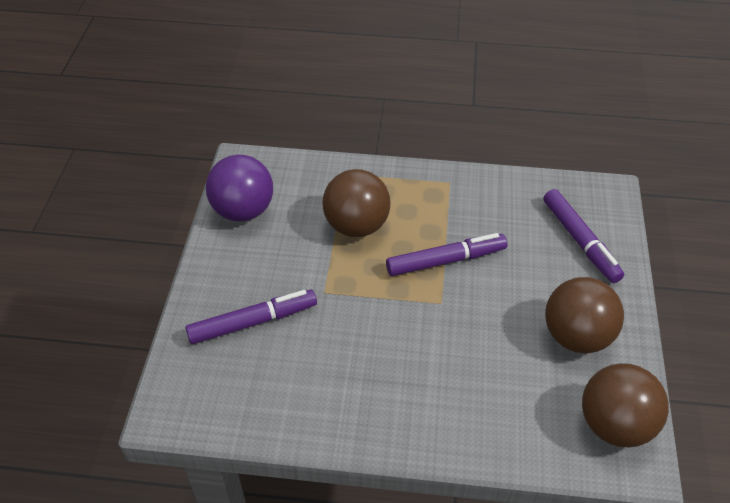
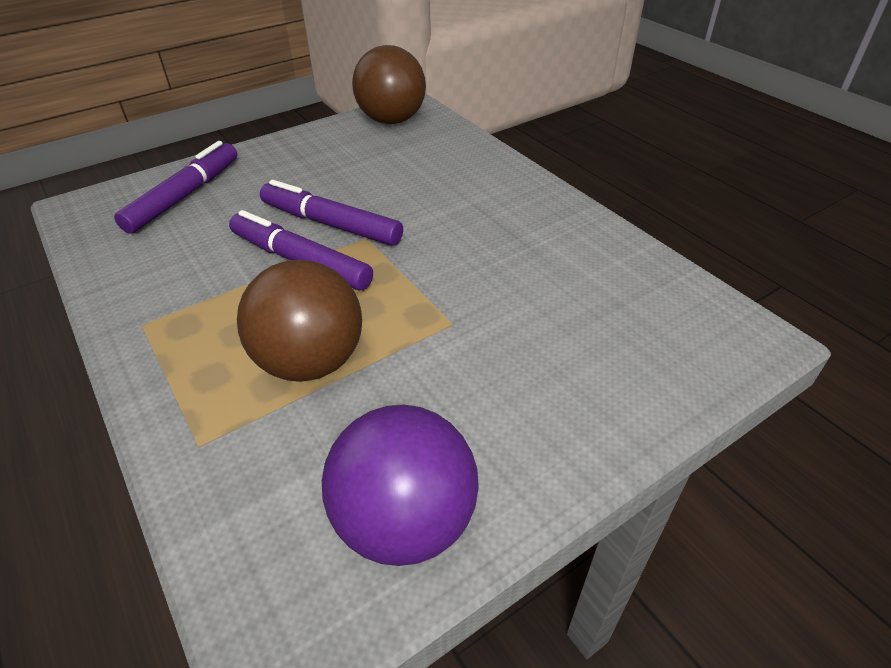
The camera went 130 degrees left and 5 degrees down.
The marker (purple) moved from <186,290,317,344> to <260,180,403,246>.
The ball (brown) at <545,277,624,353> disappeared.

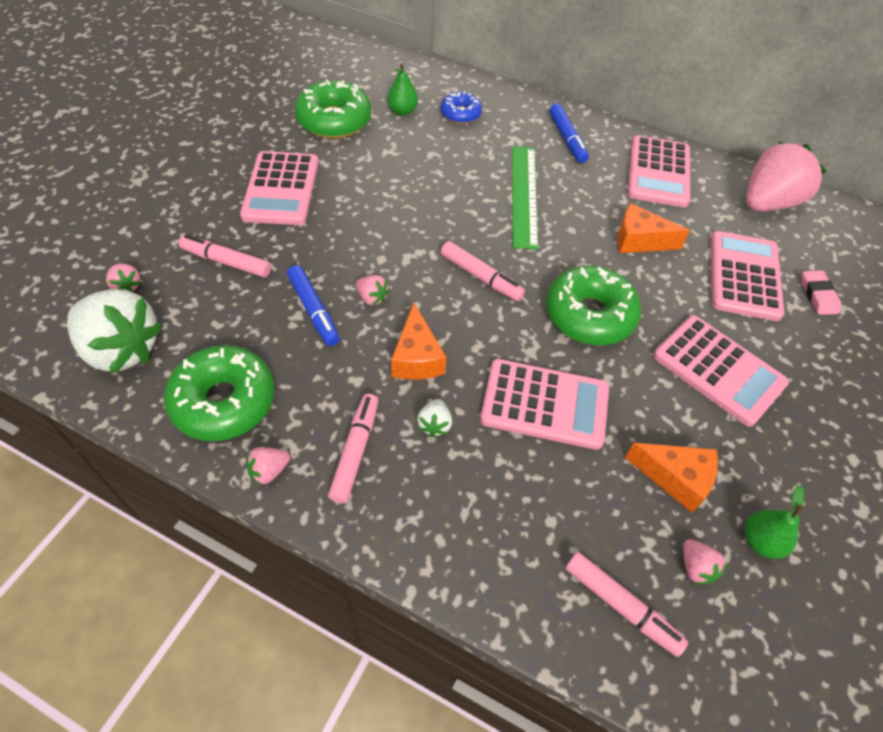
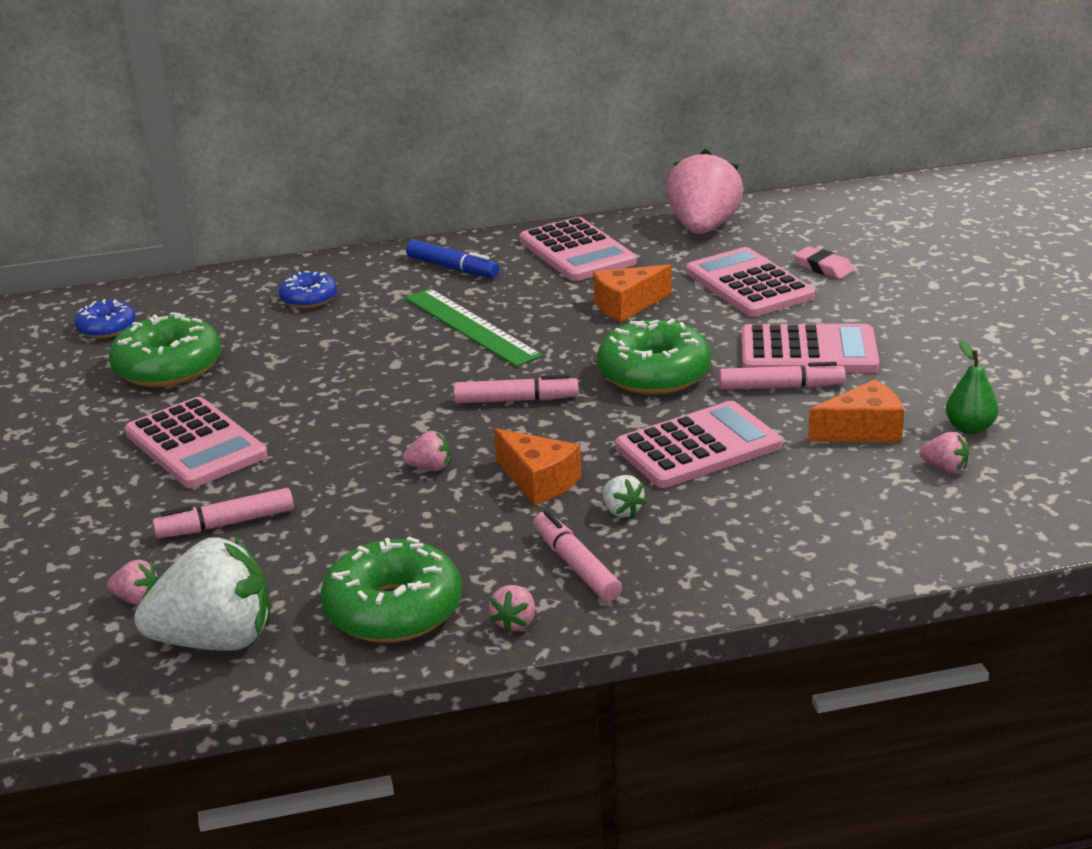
The camera went 35 degrees left and 25 degrees down.
The marker (blue) at <287,265,340,346> disappeared.
The pear (green) at <387,63,418,116> disappeared.
The marker (pink) moved from <565,552,688,657> to <719,362,845,390>.
The donut (blue) at <75,299,136,339> appeared.

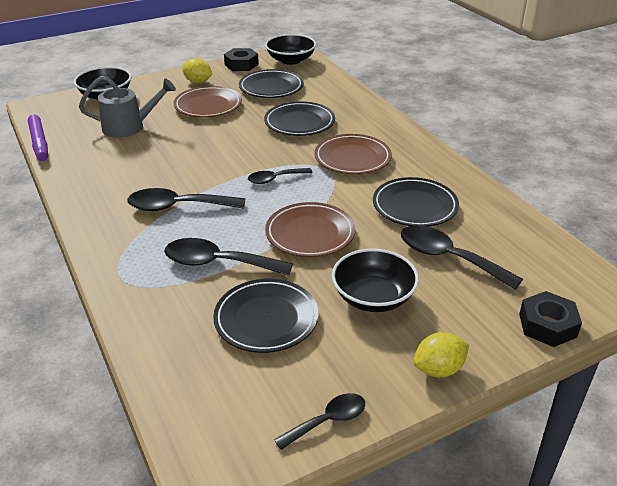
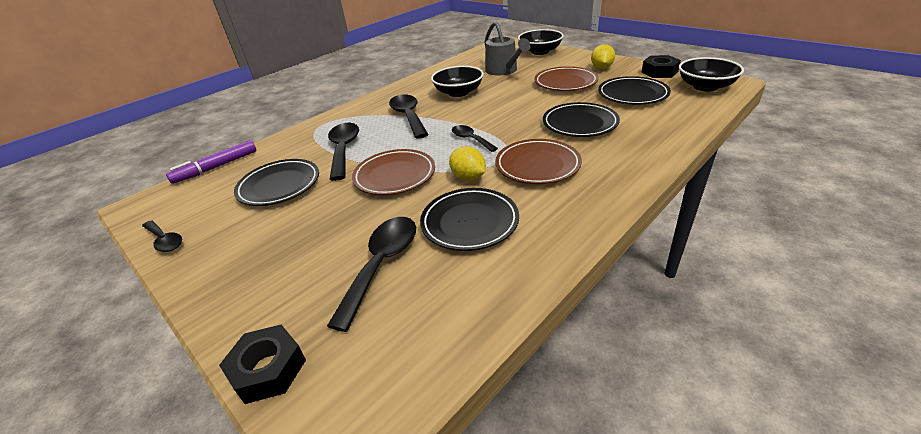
The camera went 75 degrees right and 0 degrees up.
The marker (purple) moved from <28,115,48,161> to <166,140,256,184>.
The bowl (black) moved from <332,248,419,312> to <431,66,484,97>.
The lemon (yellow) moved from <414,332,469,378> to <449,146,486,181>.

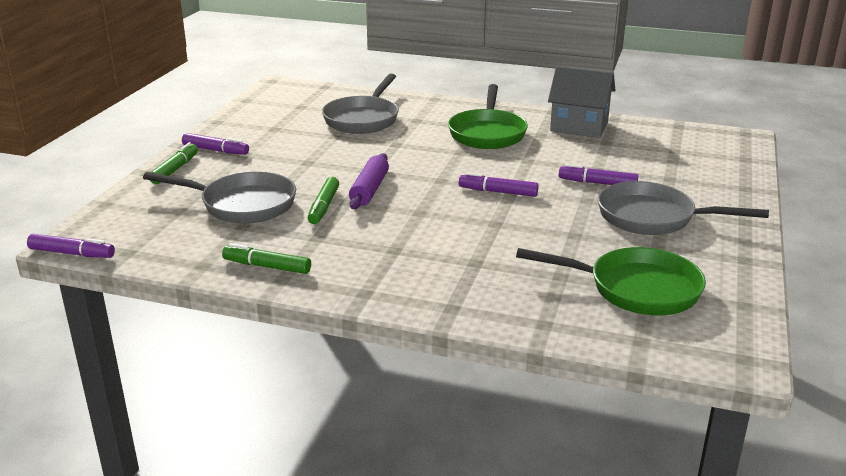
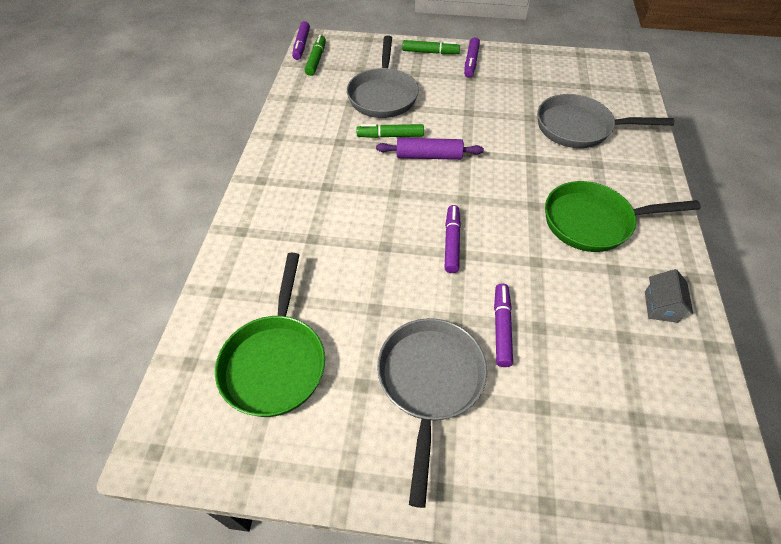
The camera went 80 degrees right and 25 degrees up.
The marker (green) moved from <222,243,311,274> to <305,35,326,76>.
The house (grey) at <548,66,616,138> changed to 0.52 times the size.

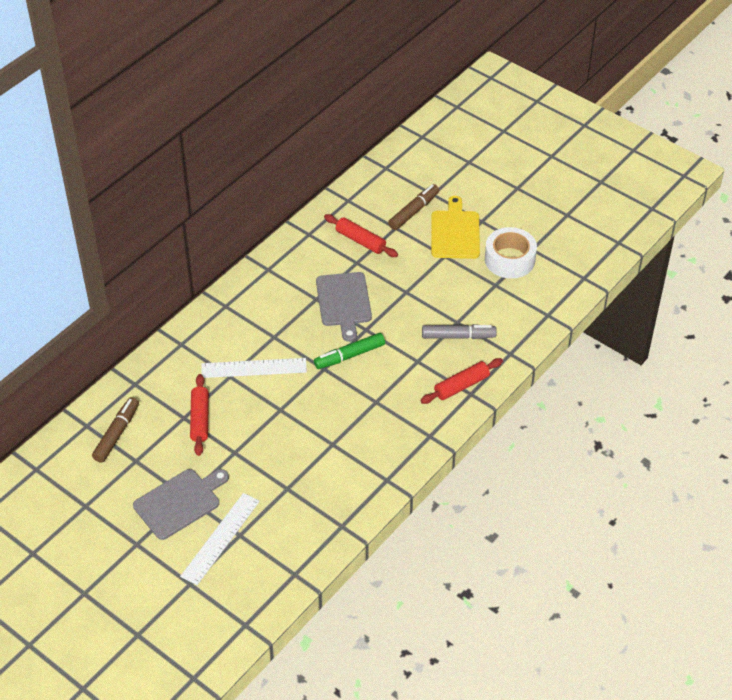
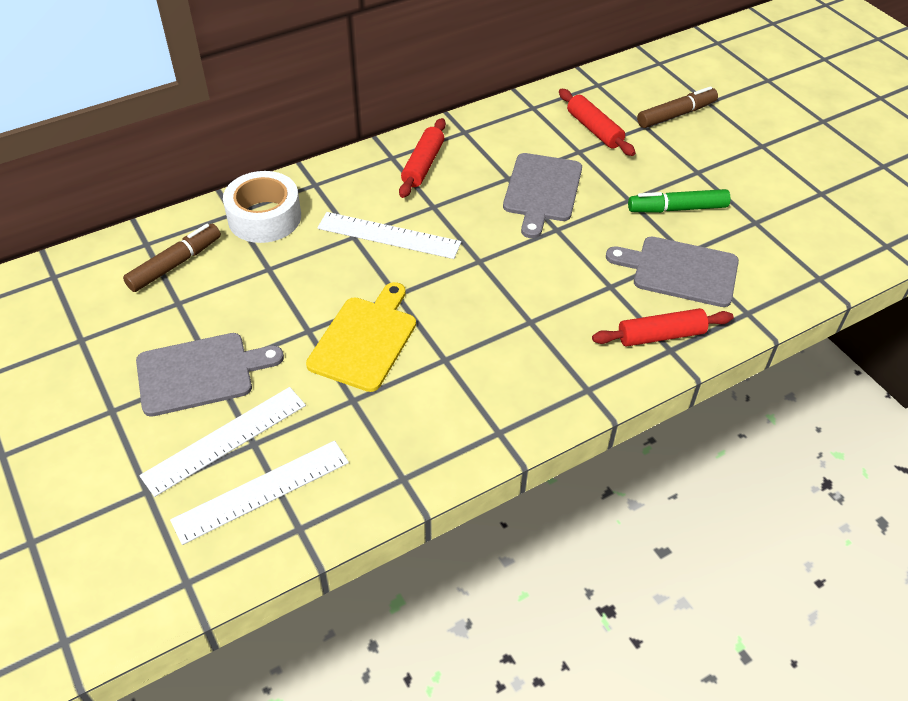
The camera went 20 degrees right and 0 degrees up.
The rolling pin (red) moved from <190,374,209,456> to <399,118,446,198>.
The marker (green) moved from <314,333,385,369> to <628,189,731,213>.
The marker (grey) at <422,324,497,339> was replaced by the cutting board (grey) at <606,237,739,307>.
The cutting board (yellow) moved from <431,196,480,259> to <306,282,416,392>.
The tape (white) moved from <485,227,537,279> to <223,171,301,243>.
The ruler (white) at <170,441,349,545> appeared.

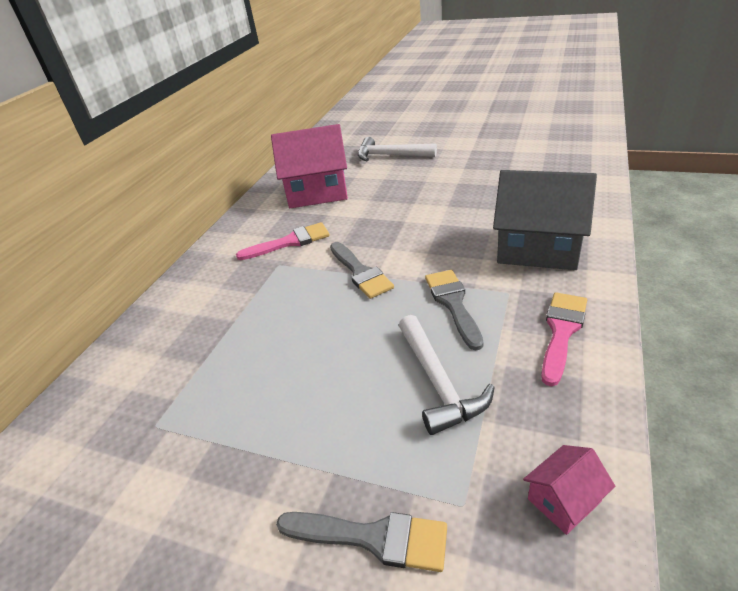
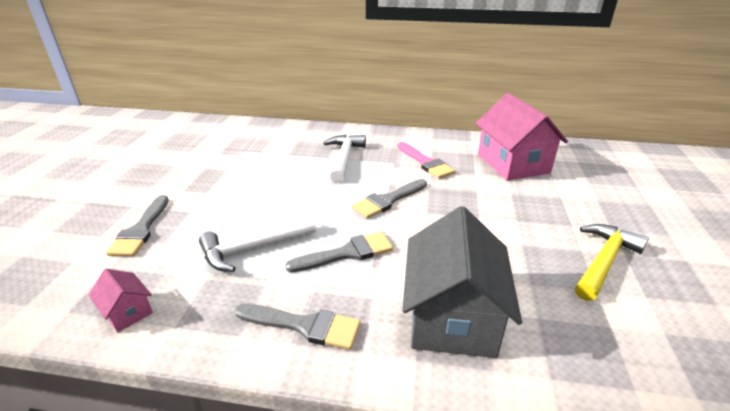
The camera went 75 degrees right and 5 degrees down.
The hammer (white) moved from <358,137,437,161> to <324,135,366,183>.
The brush (pink) at <541,292,587,386> became the brush (grey) at <235,304,360,350>.
The hammer (yellow) at <575,224,649,301> appeared.

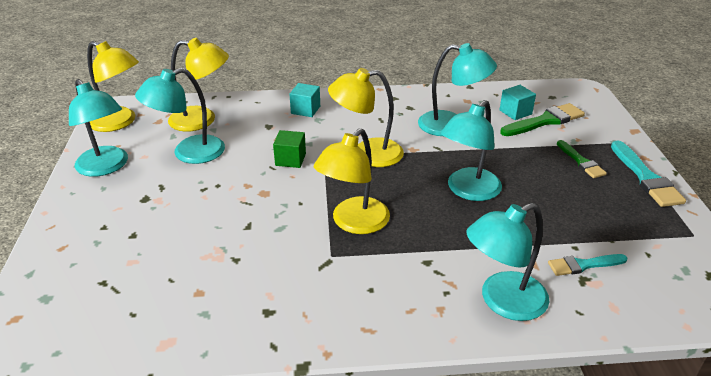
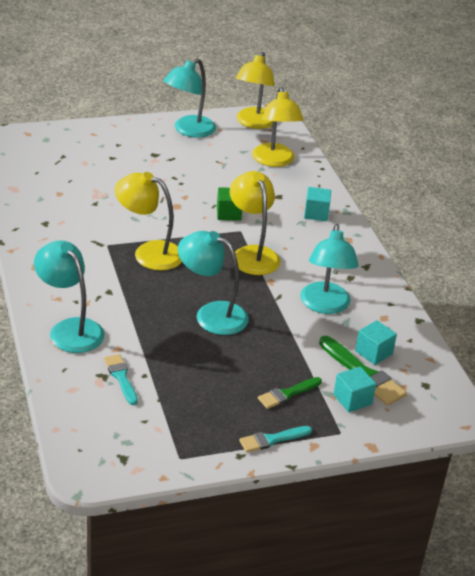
The camera went 75 degrees right and 0 degrees up.
The lamp (turquoise) at <135,68,225,164> disappeared.
The brush (turquoise) at <611,141,686,207> changed to 0.63 times the size.
The cube (turquoise) at <333,366,376,412> appeared.

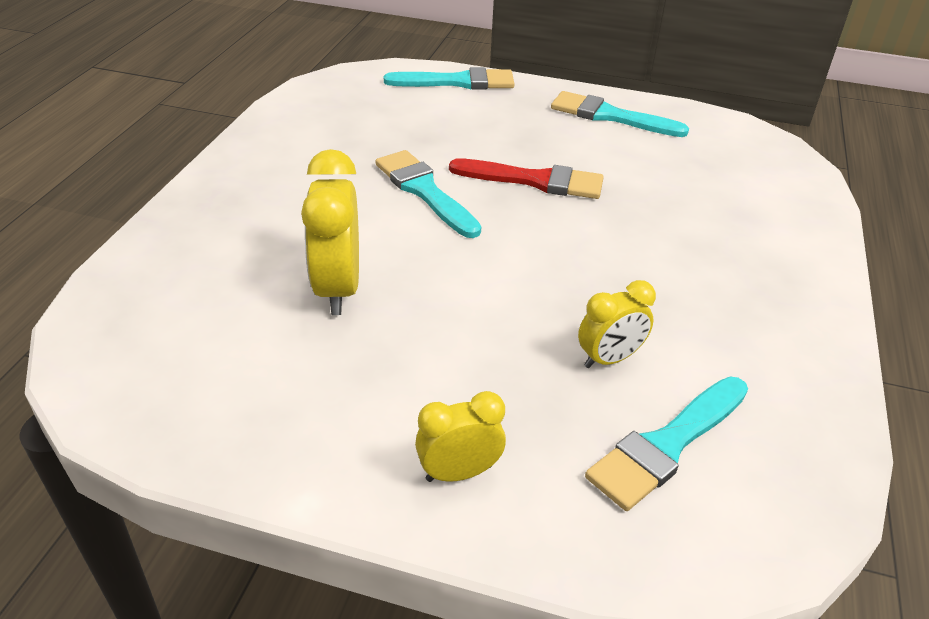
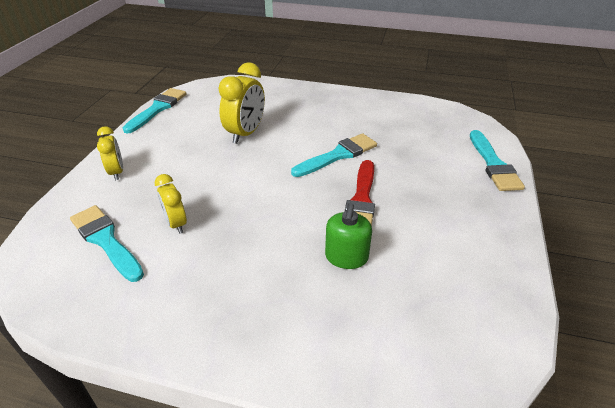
The camera went 90 degrees right and 0 degrees up.
The clock (yellow) at <301,149,359,315> turned 120 degrees clockwise.
The brush (turquoise) moved from <551,91,689,137> to <123,88,187,134>.
The soap dispenser (green) at <325,203,372,269> appeared.

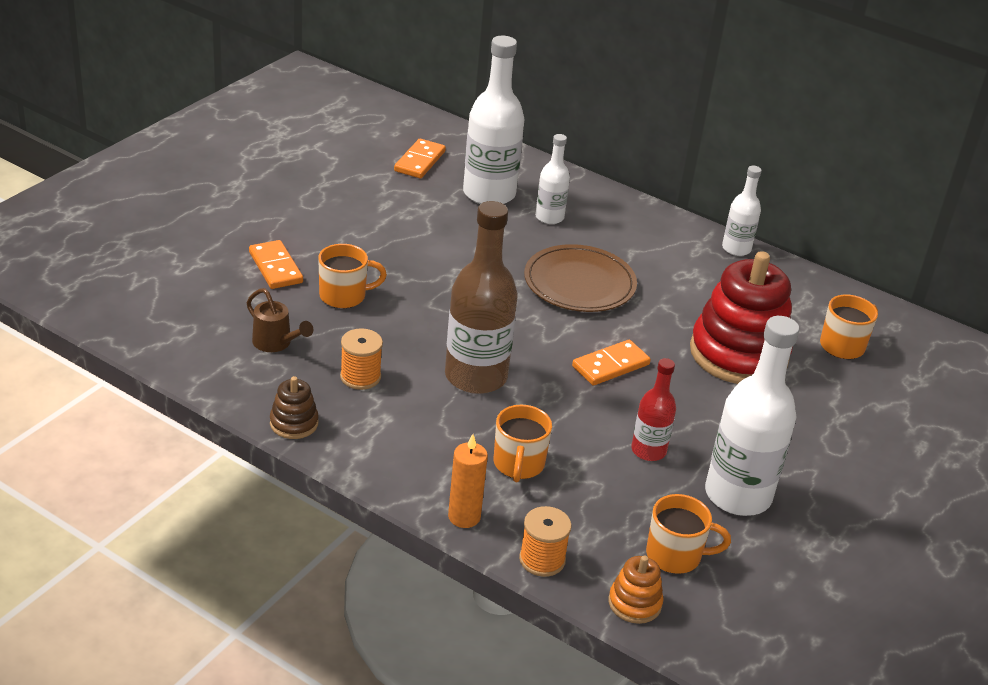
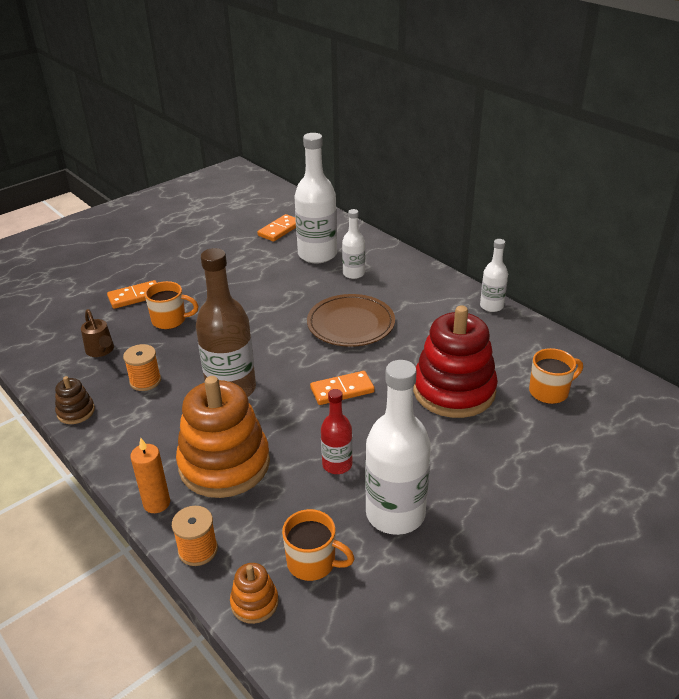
The camera went 20 degrees right and 0 degrees up.
The domino (orange) at <249,240,303,289> turned 75 degrees clockwise.
The mug (orange) at <494,405,552,482> was replaced by the stacking toy (orange) at <176,376,270,498>.

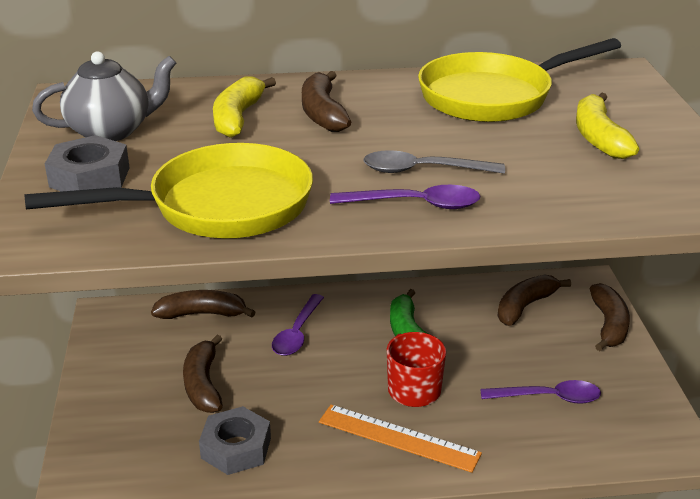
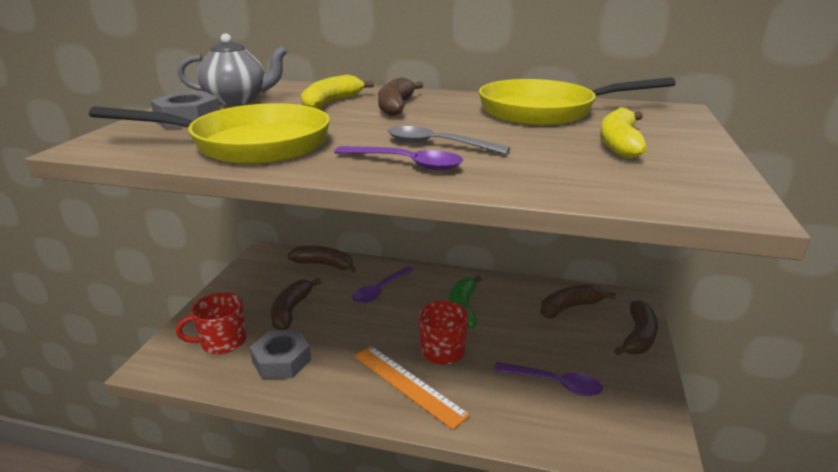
The camera went 20 degrees right and 5 degrees down.
The mug (red) at <176,292,246,354> appeared.

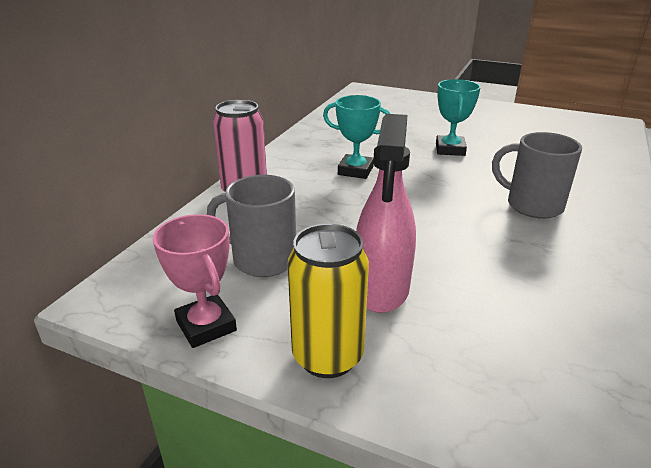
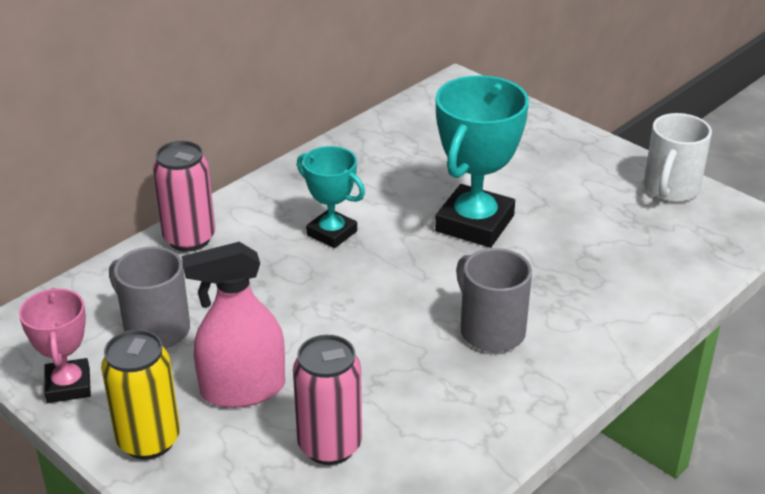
The camera went 20 degrees right and 5 degrees up.
The spray bottle (pink) at <356,114,416,313> turned 45 degrees clockwise.
The trophy (turquoise) at <436,79,481,156> changed to 1.68 times the size.
The can (pink) at <293,335,362,465> appeared.
The mug (white) at <644,113,712,202> appeared.

